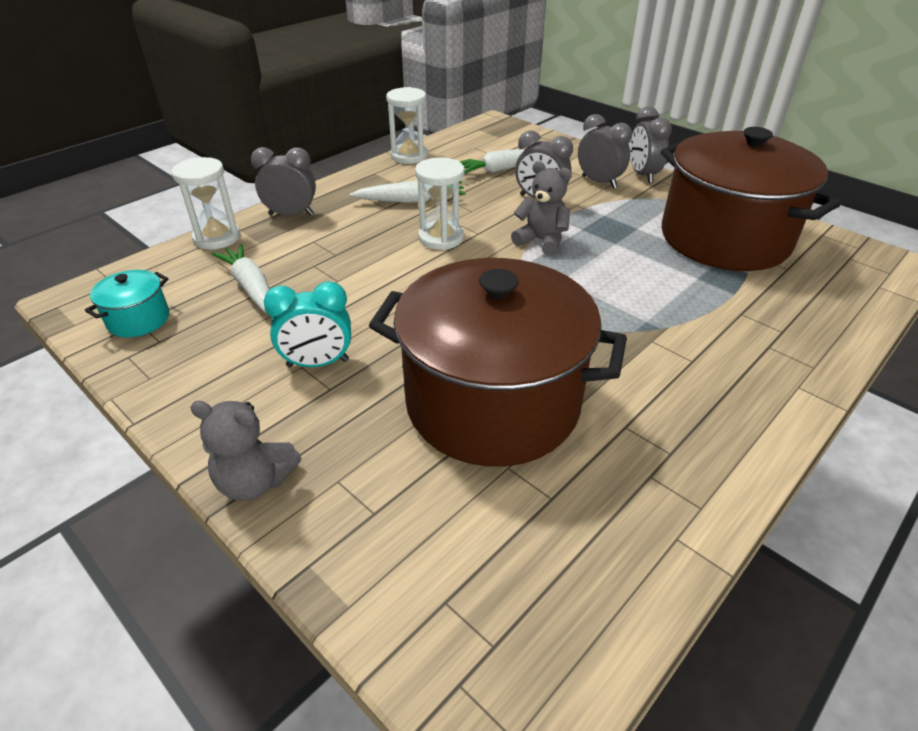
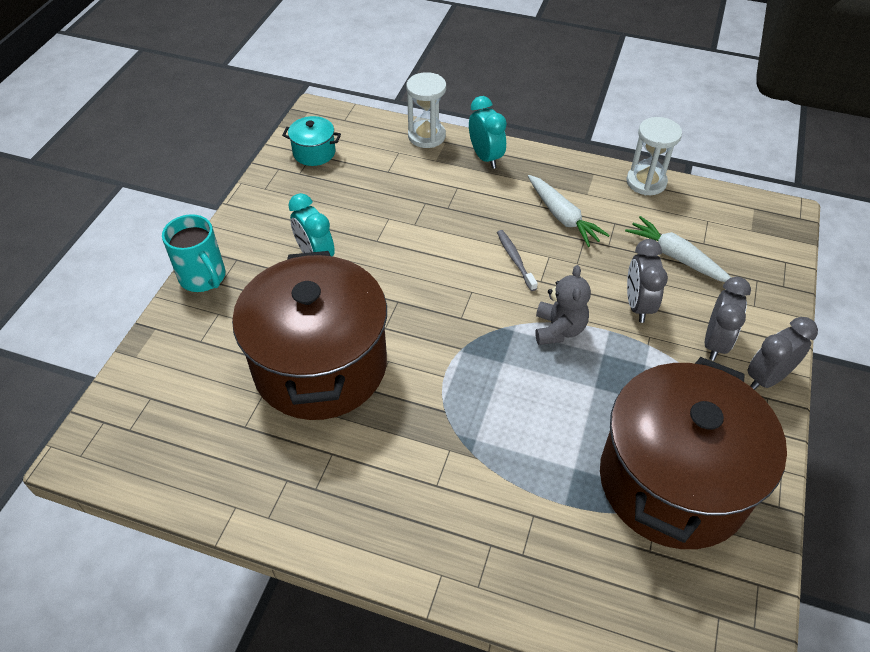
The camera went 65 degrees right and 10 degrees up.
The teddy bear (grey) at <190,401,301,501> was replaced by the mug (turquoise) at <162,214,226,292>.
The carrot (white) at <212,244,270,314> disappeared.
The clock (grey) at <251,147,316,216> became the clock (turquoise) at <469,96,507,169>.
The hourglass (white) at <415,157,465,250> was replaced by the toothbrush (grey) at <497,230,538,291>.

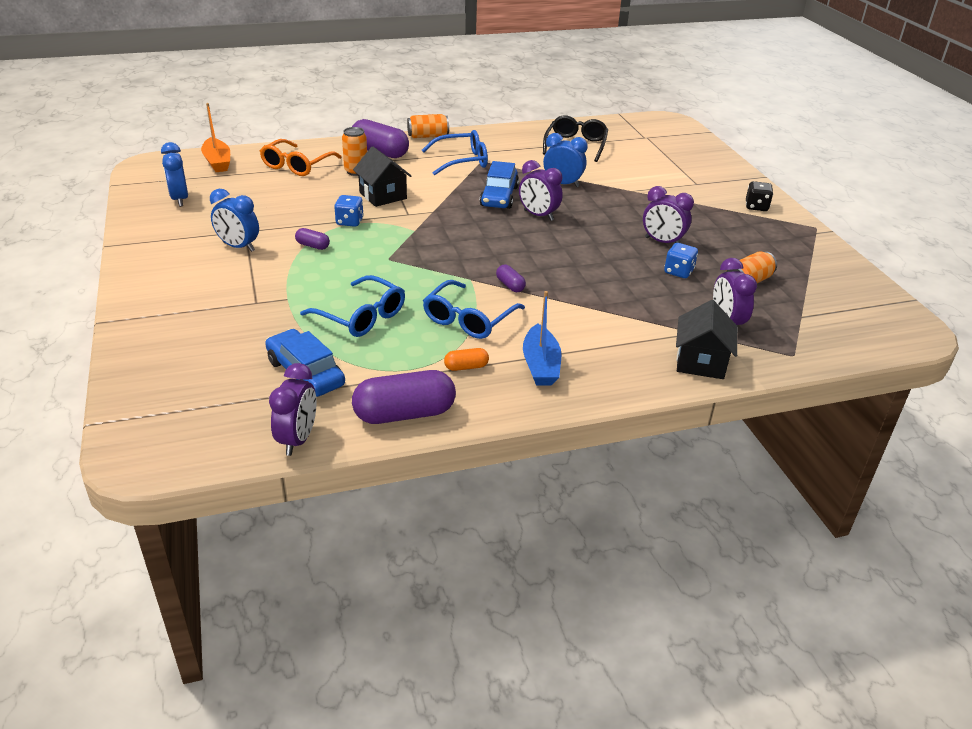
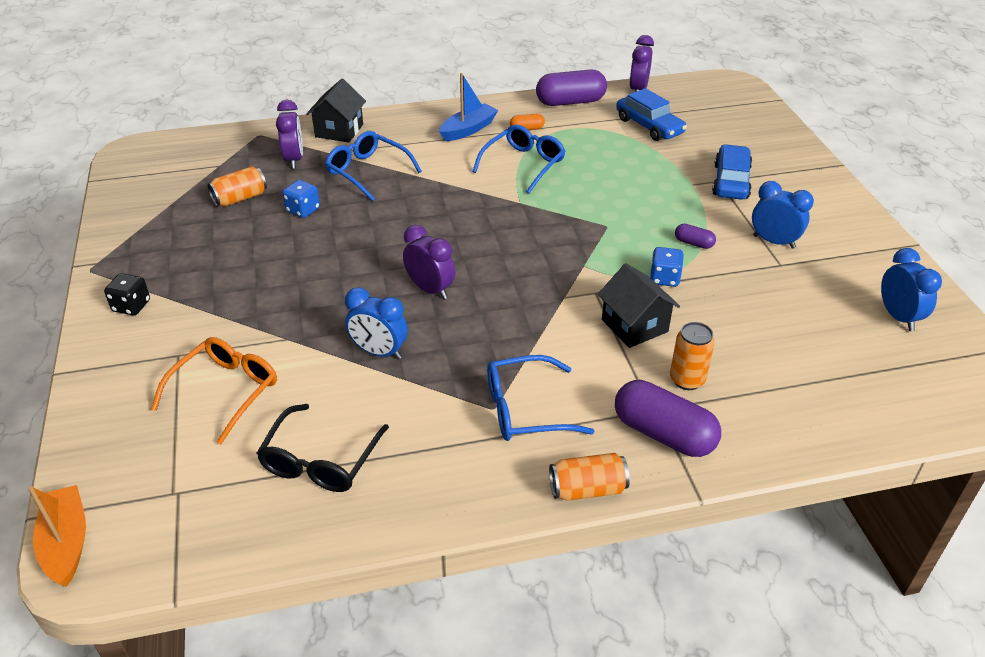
The camera went 175 degrees left and 5 degrees up.
The boat (orange) moved from <201,103,230,172> to <28,485,86,587>.
The glasses (orange) moved from <260,139,342,176> to <151,337,277,444>.
The glasses (blue) moved from <300,275,405,337> to <325,131,422,201>.
The car (blue) moved from <480,161,519,209> to <712,144,752,200>.
The capsule (purple) at <496,265,526,292> disappeared.
The boat (blue) at <523,291,561,386> turned 45 degrees clockwise.
The clock (purple) at <643,186,694,243> disappeared.

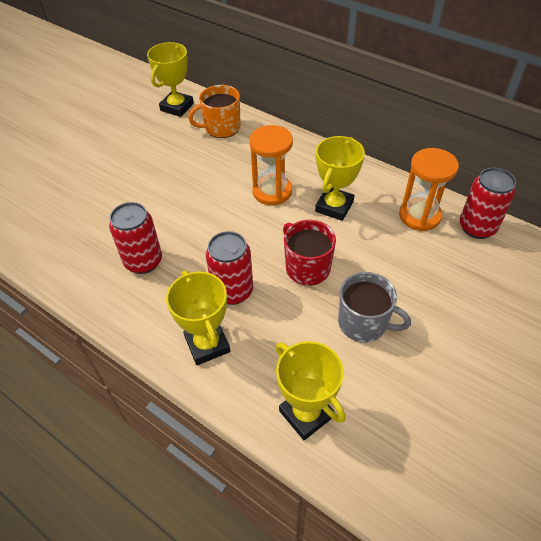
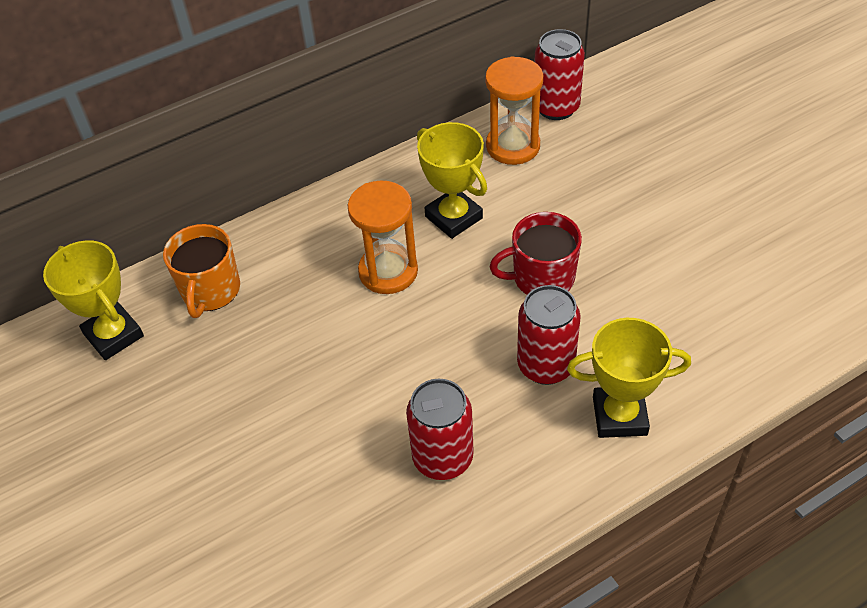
The camera went 65 degrees left and 0 degrees up.
The trophy (yellow) at <276,341,345,440> disappeared.
The mug (grey) at <338,272,411,342> disappeared.

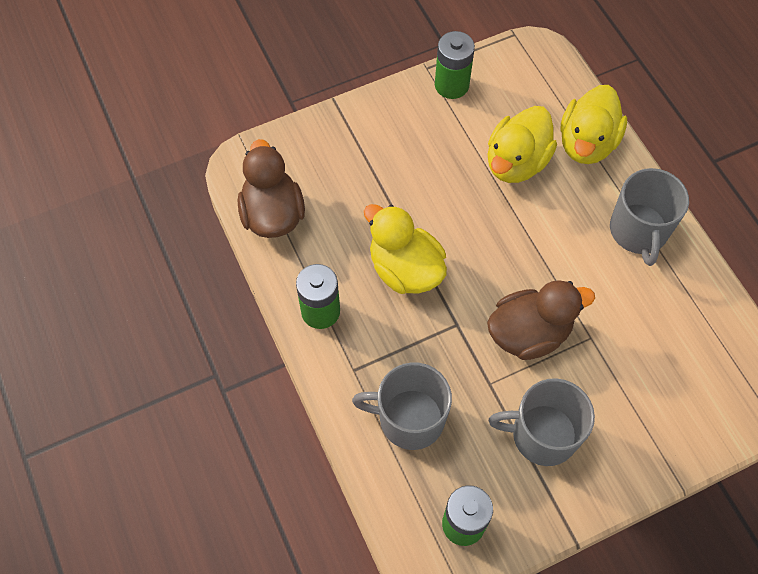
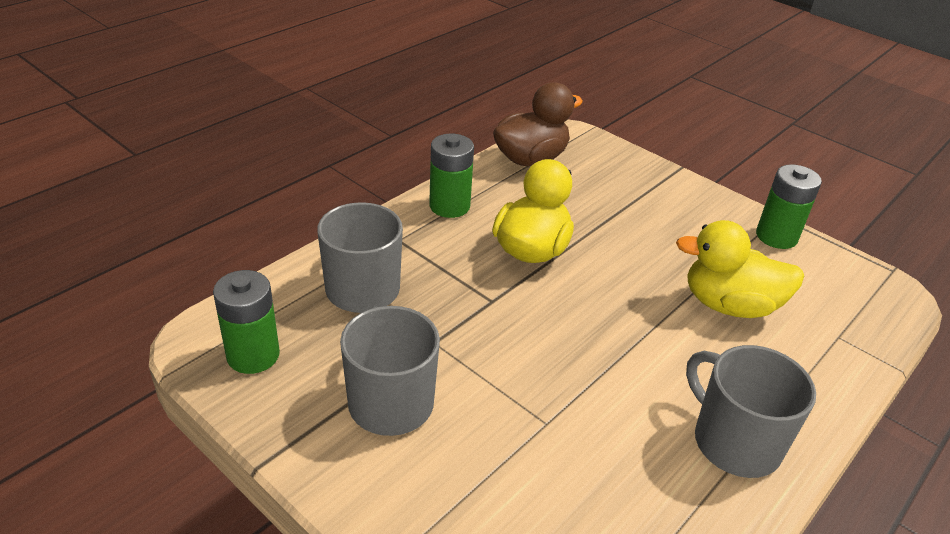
The camera went 65 degrees right and 25 degrees down.
The duck (brown) at <487,280,595,360> disappeared.
The duck (yellow) at <560,85,627,164> disappeared.
The mug (grey) at <610,168,689,266> turned 75 degrees clockwise.

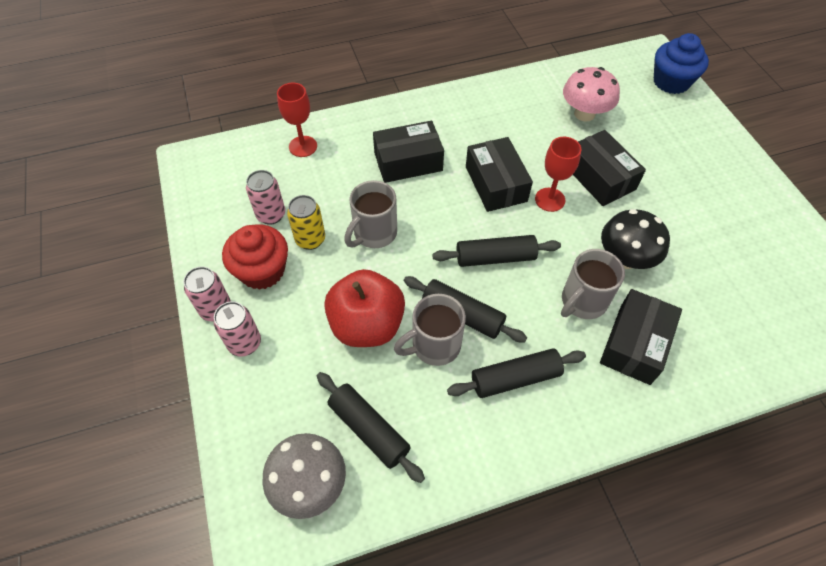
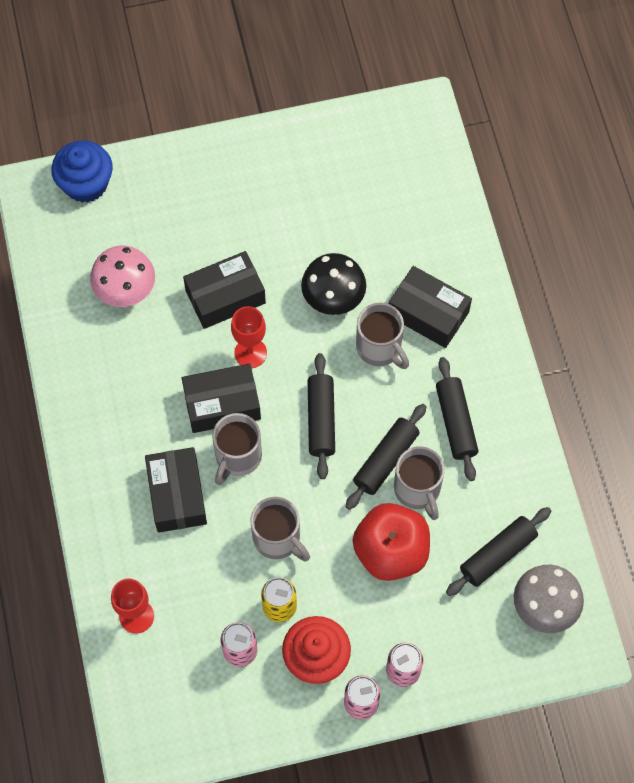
The camera went 85 degrees left and 10 degrees up.
The mug (grey) at <212,413,262,485> appeared.

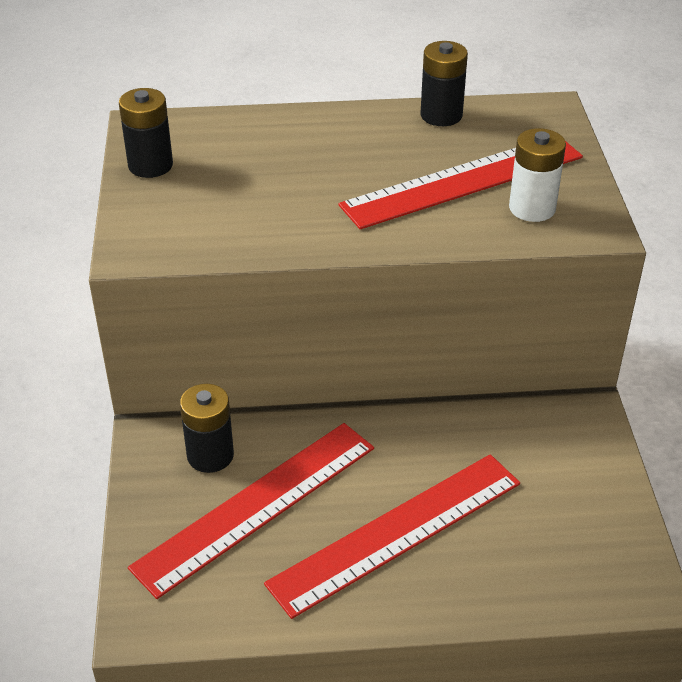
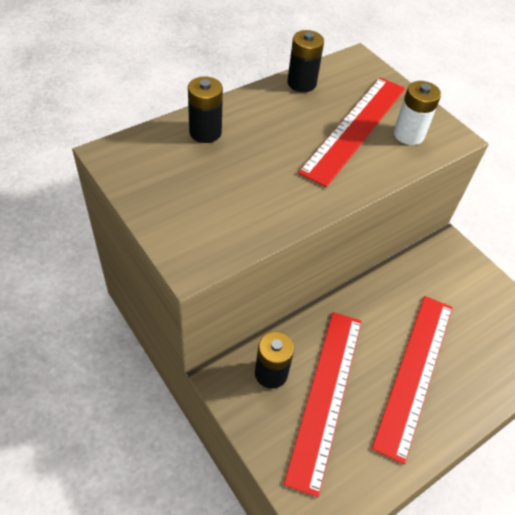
The camera went 35 degrees left and 10 degrees up.
The battery (black) moved from <119,88,173,178> to <188,77,223,143>.

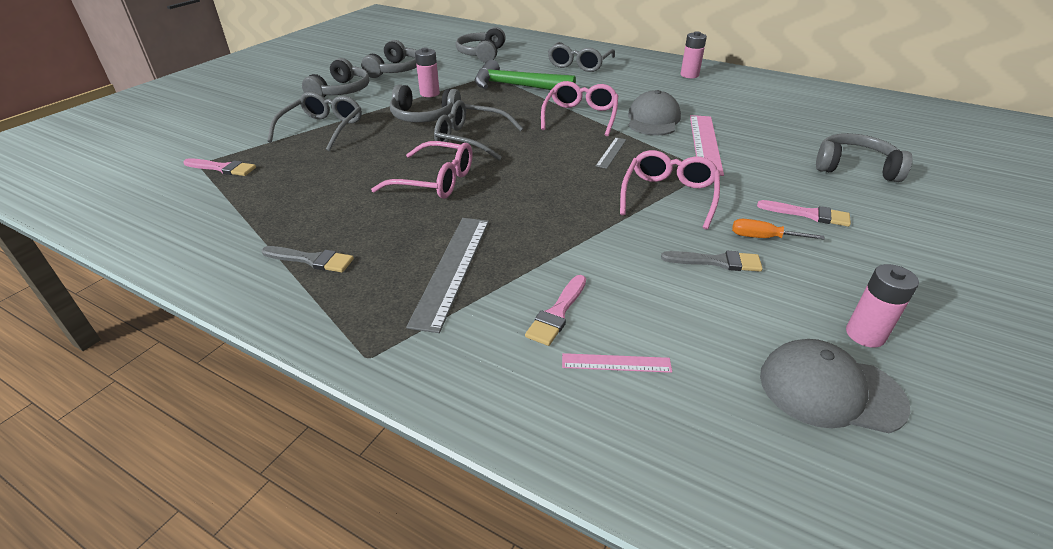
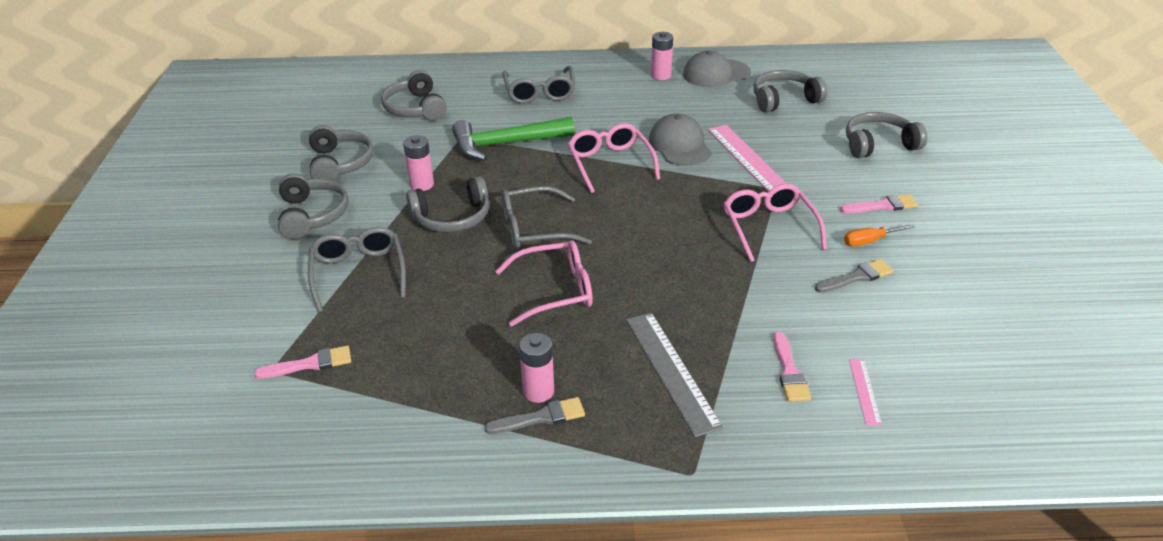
The camera went 30 degrees left and 0 degrees up.
The ruler (pink) at <562,353,672,373> turned 60 degrees counterclockwise.
The ruler (grey) at <596,137,626,169> disappeared.
The cap (grey) moved from <760,339,911,433> to <683,51,751,87>.
The battery (pink) moved from <846,264,919,348> to <519,333,554,403>.
The headphones (grey) at <753,70,827,112> appeared.

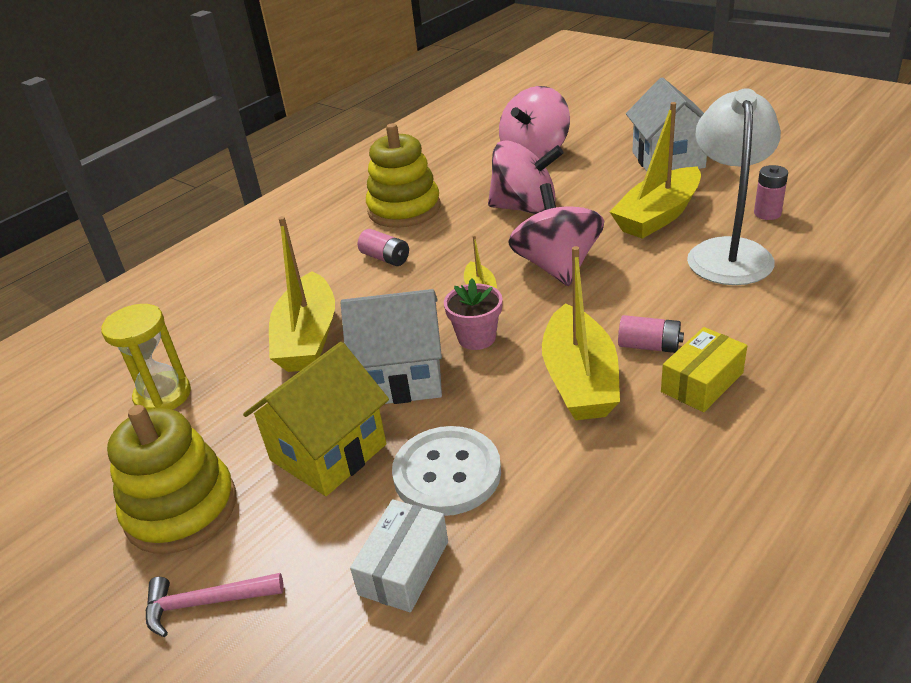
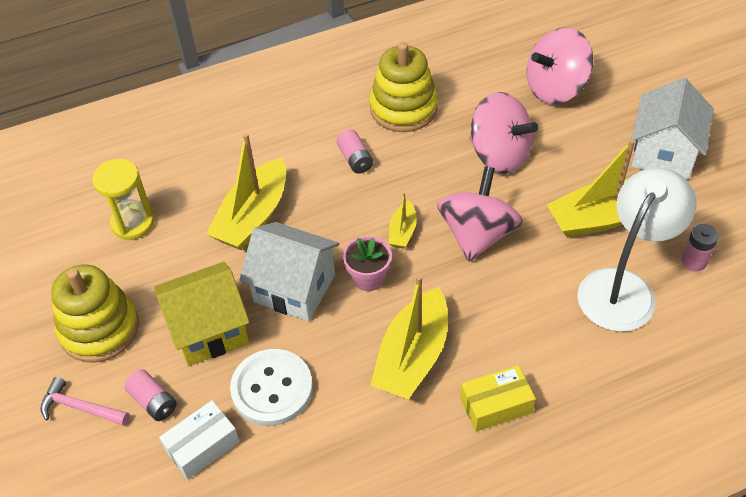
The camera went 25 degrees right and 15 degrees up.
The battery (pink) moved from <618,315,684,353> to <124,369,177,421>.

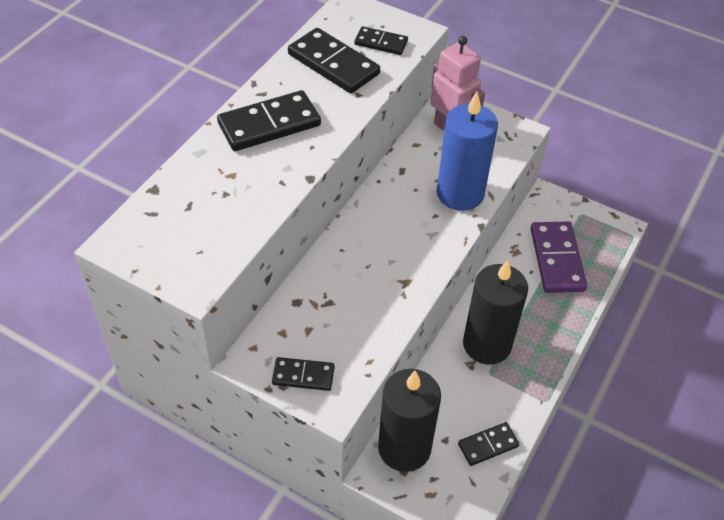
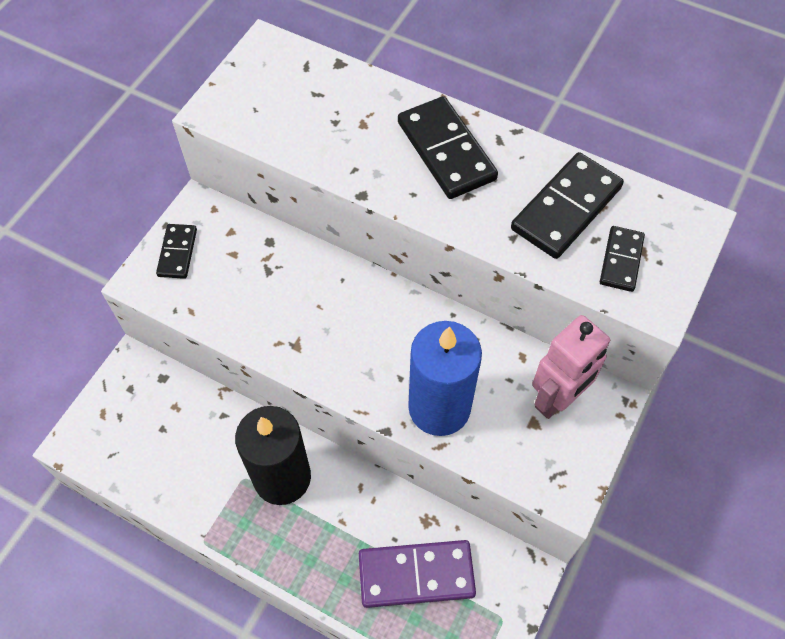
The camera went 90 degrees right and 10 degrees up.
The candle (black) at <378,369,441,472> disappeared.
The domino (black) at <458,422,520,466> disappeared.

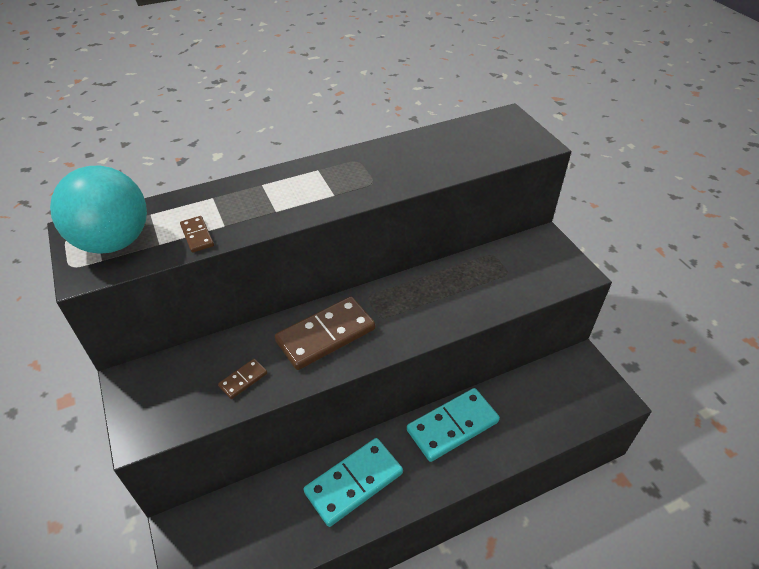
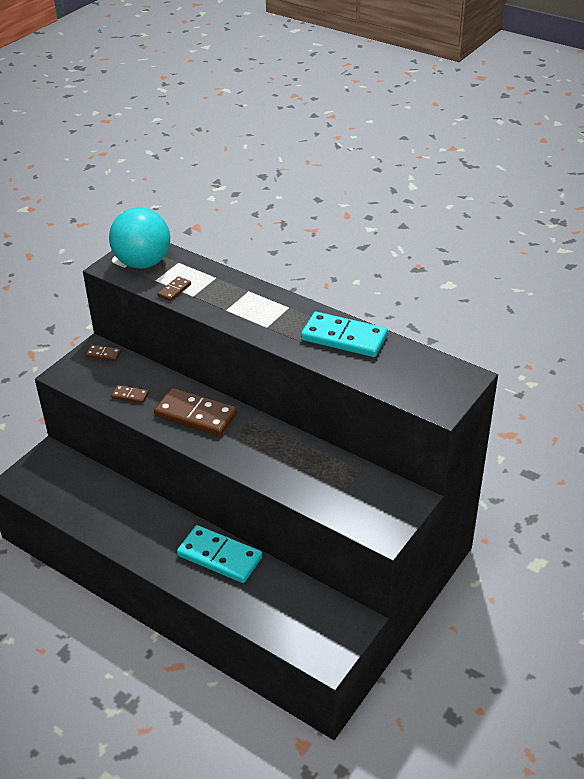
The camera went 60 degrees right and 5 degrees down.
The domino (turquoise) moved from <303,438,403,527> to <301,312,388,357>.
The domino (brown) at <85,345,121,361> appeared.

